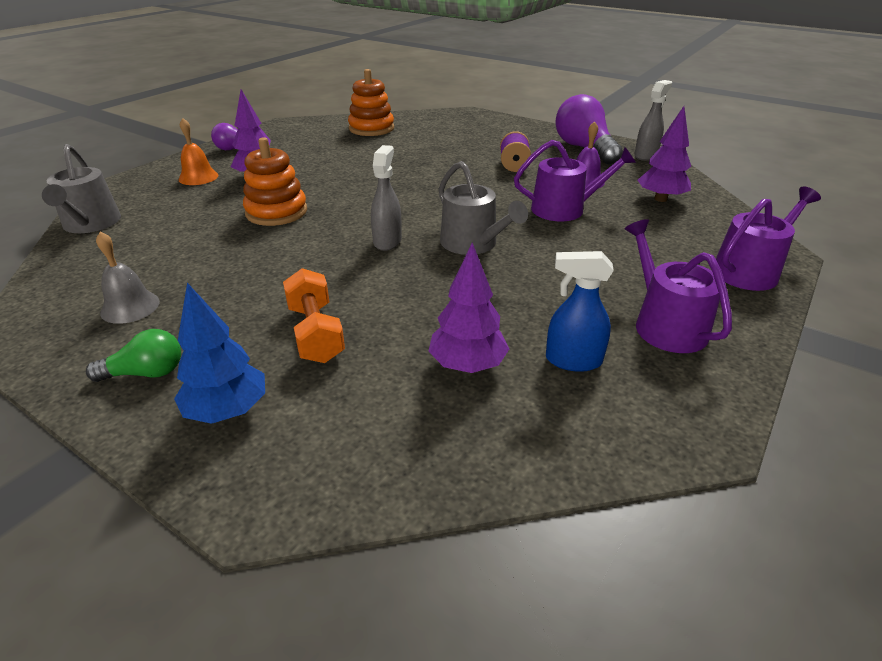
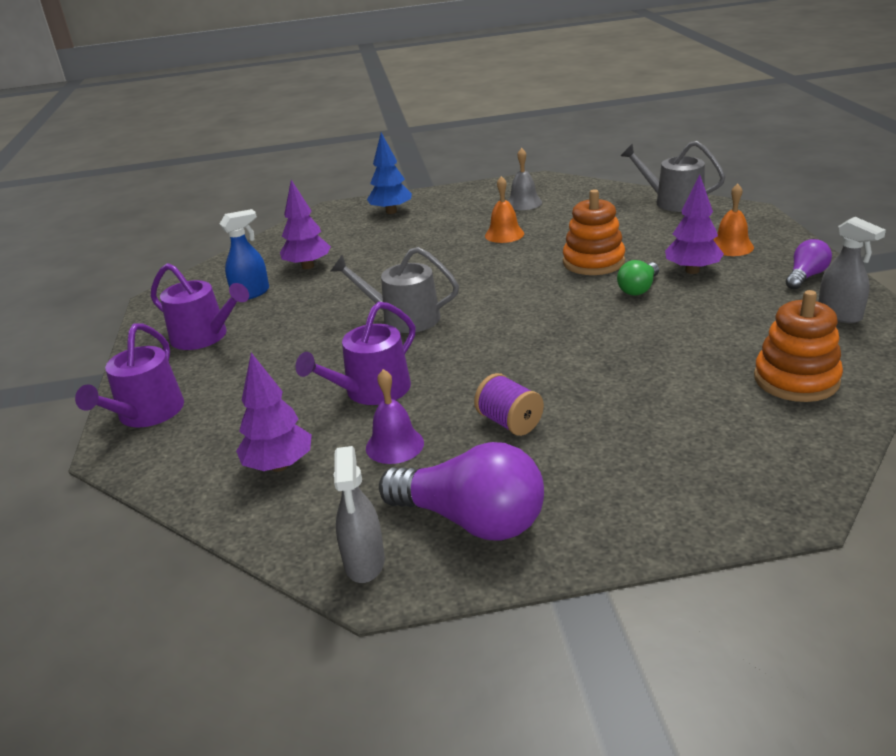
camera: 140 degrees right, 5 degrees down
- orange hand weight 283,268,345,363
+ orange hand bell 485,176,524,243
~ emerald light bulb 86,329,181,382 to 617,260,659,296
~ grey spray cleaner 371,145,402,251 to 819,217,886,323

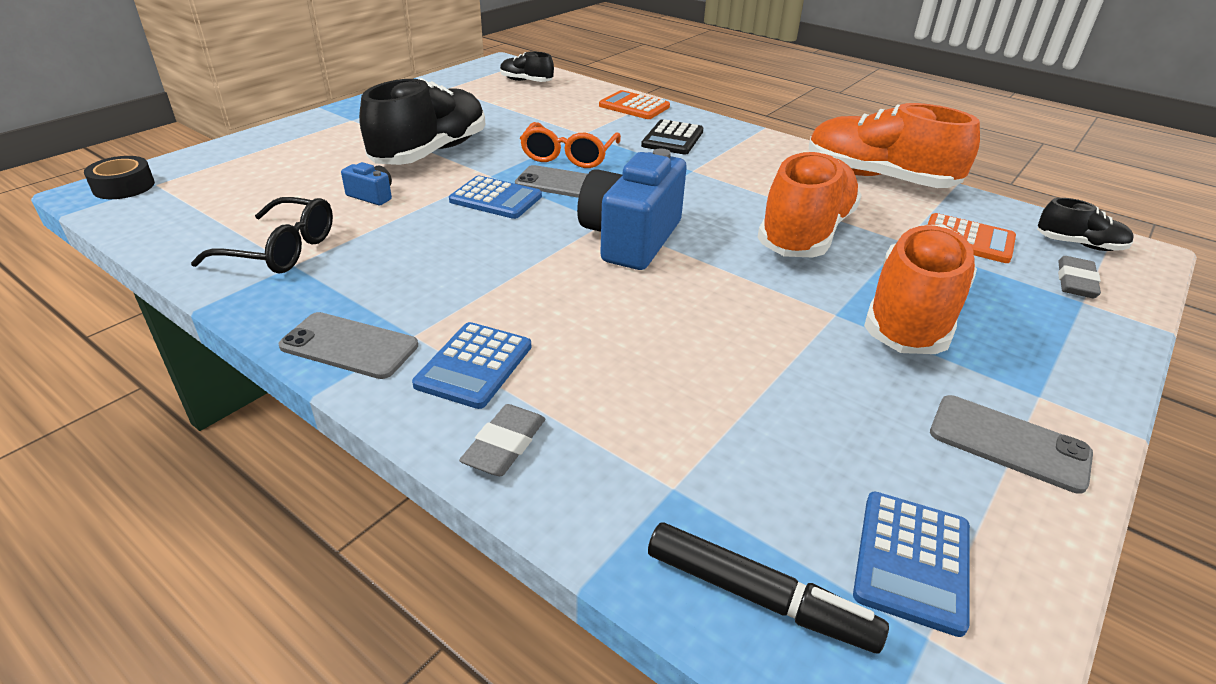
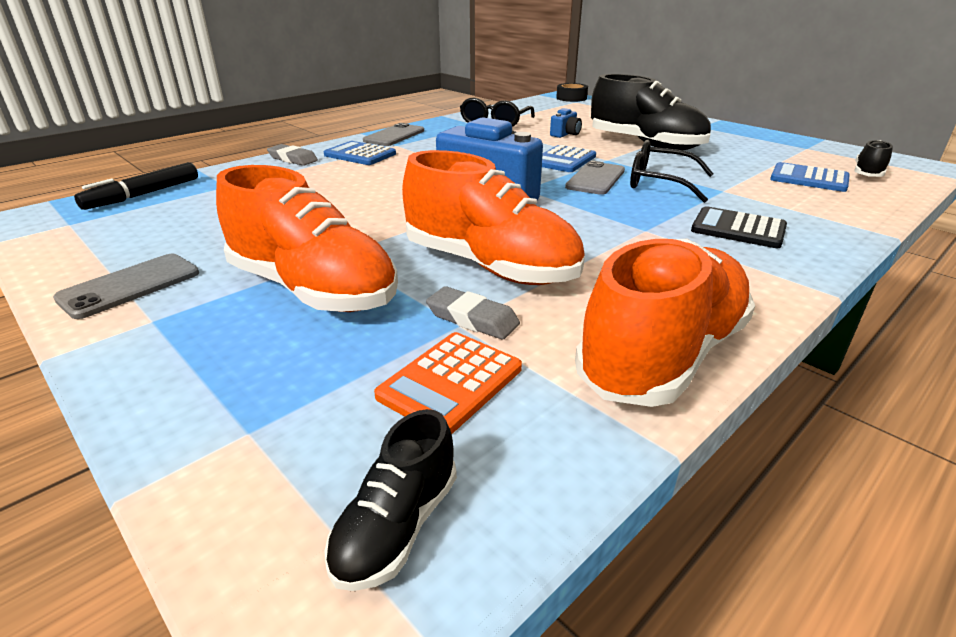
camera: 100 degrees right, 5 degrees down
- orange pocket calculator 599,90,670,119
~ blue pocket calculator 853,491,970,637 to 770,162,850,192
~ grey eraser 1058,256,1101,298 to 426,286,520,340
~ orange eyeglasses 520,122,621,168 to ebony eyeglasses 630,139,714,203

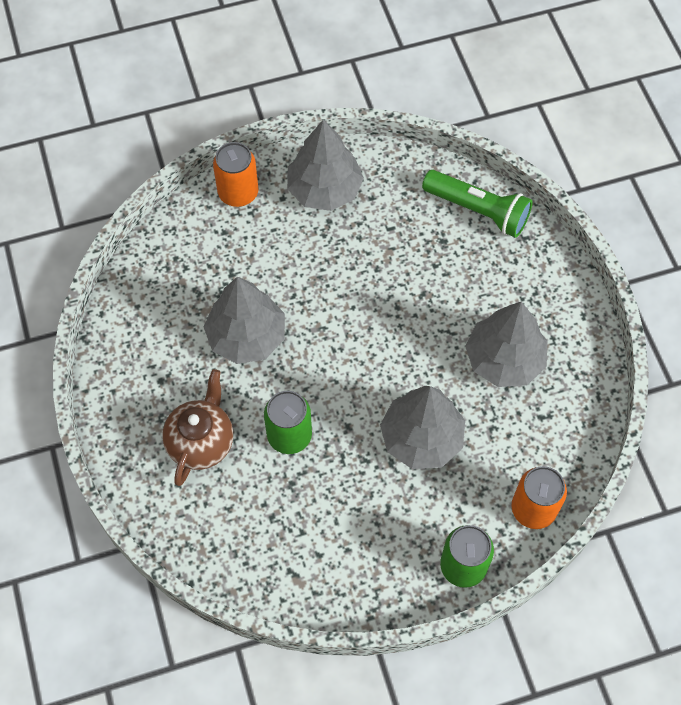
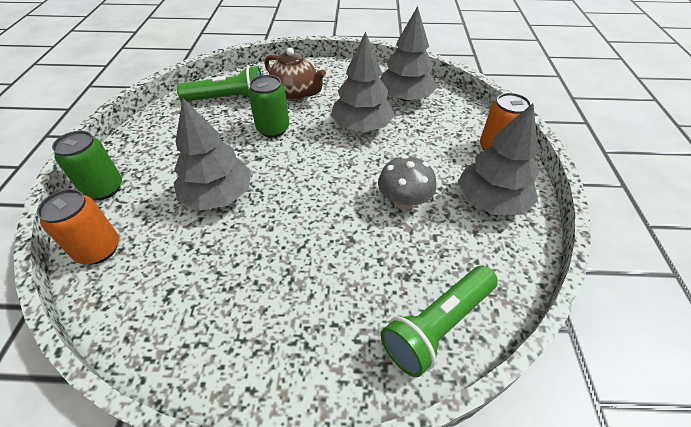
camera: 110 degrees right, 15 degrees down
+ emerald torch 177,66,262,101
+ grey fungus 378,155,436,210
~ grey toy tree 465,302,548,387 to 380,6,437,101

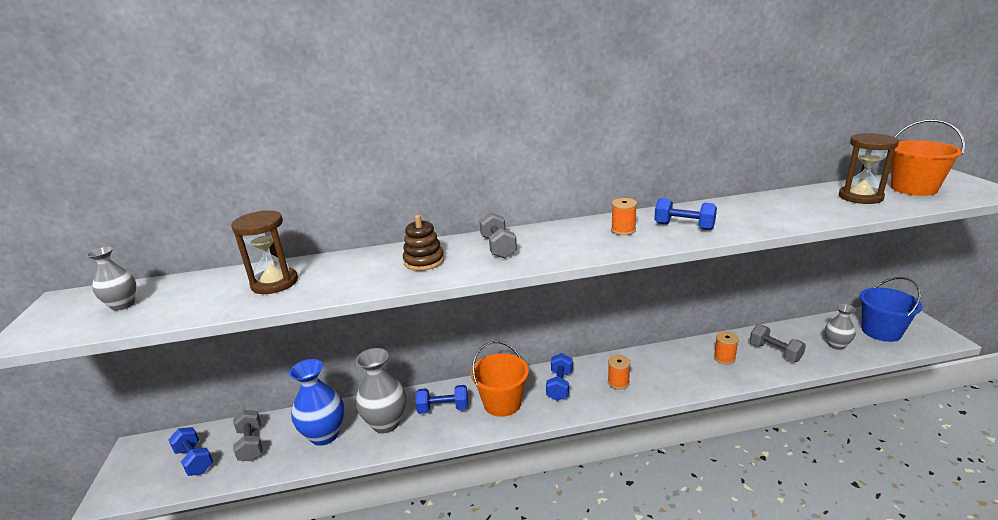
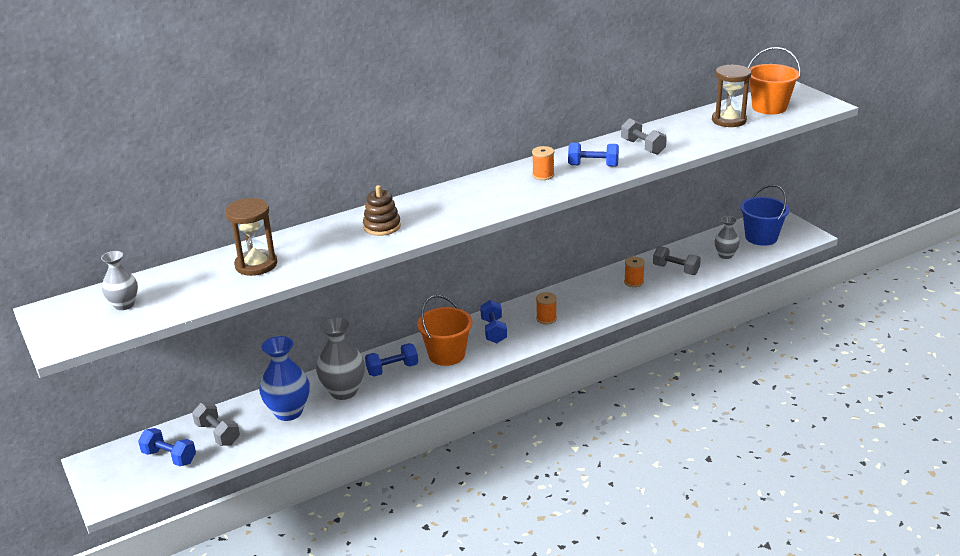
camera: 20 degrees left, 5 degrees up
~ grey hand weight 479,212,517,258 to 621,118,667,155

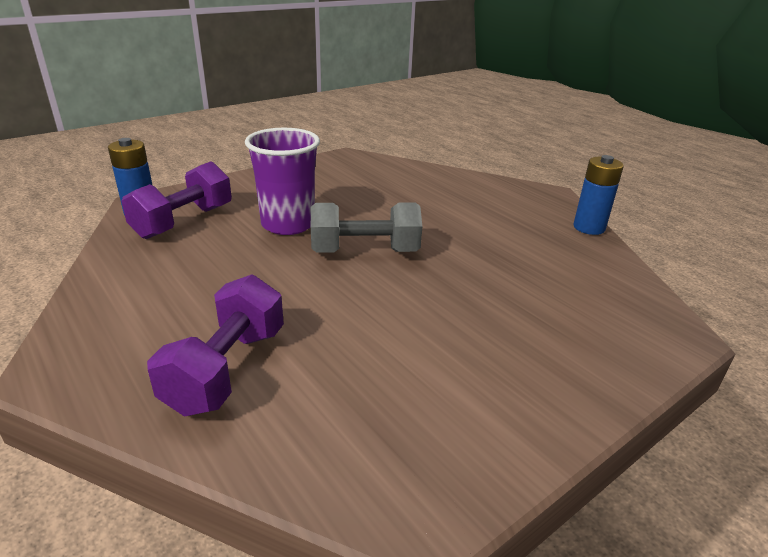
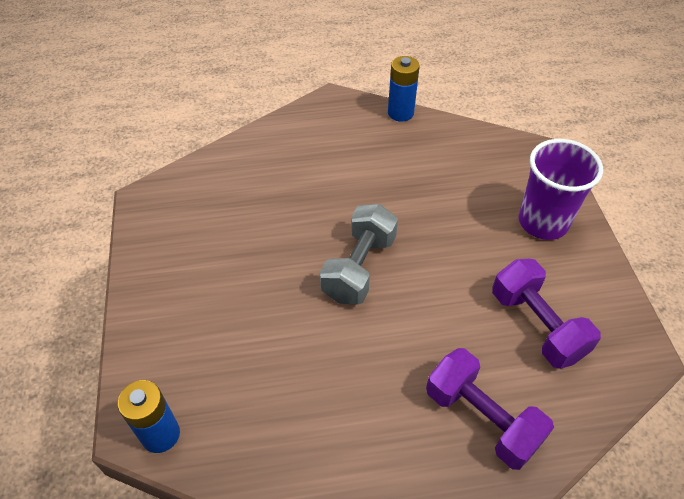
camera: 60 degrees left, 20 degrees up
~ violet hand weight 121,161,232,239 to 492,259,601,369
~ violet beaker 245,128,320,235 to 519,139,603,240

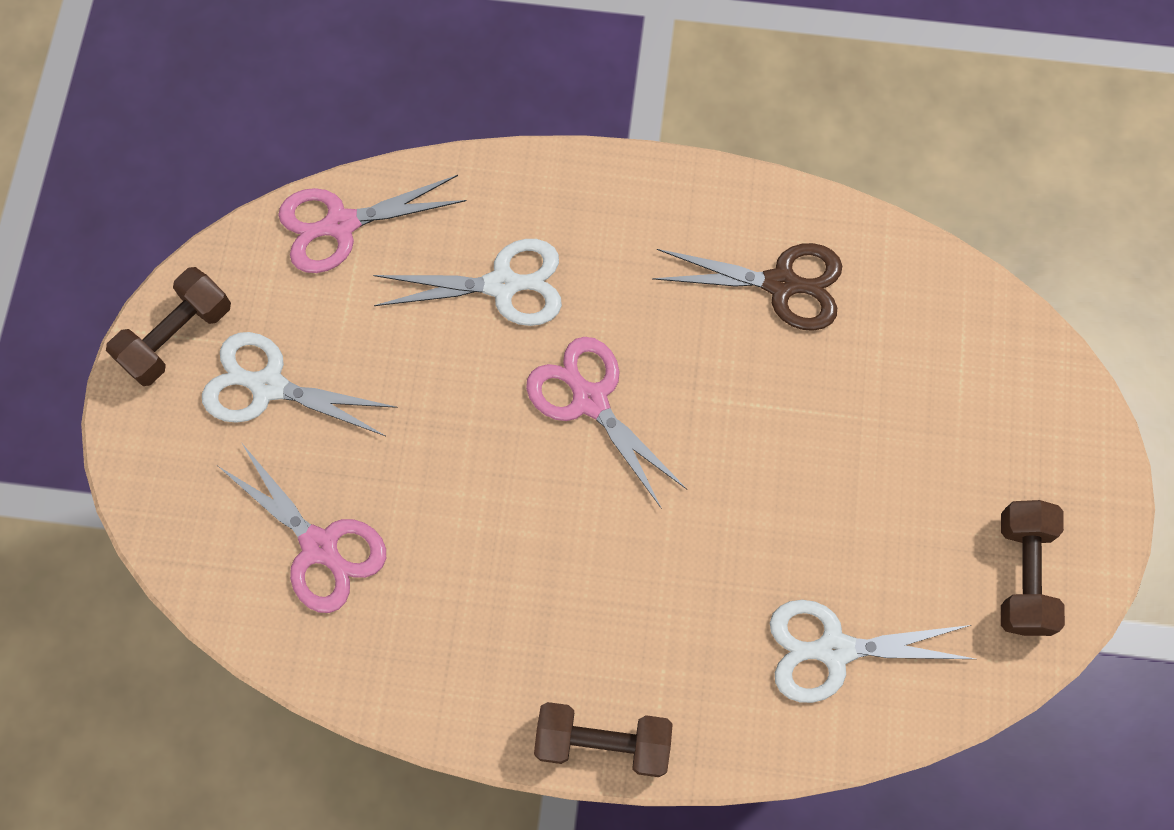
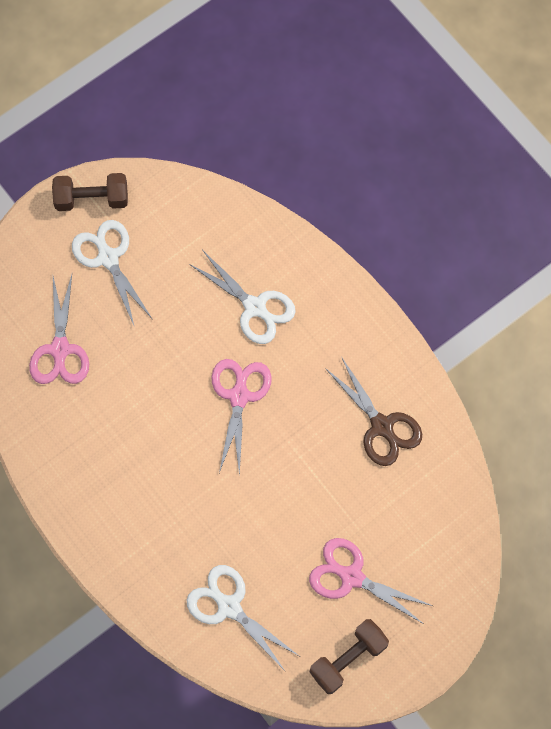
camera: 45 degrees right, 0 degrees up
- russet hand weight 534,702,673,777
~ rosy scissors 278,175,466,273 to 309,538,433,625

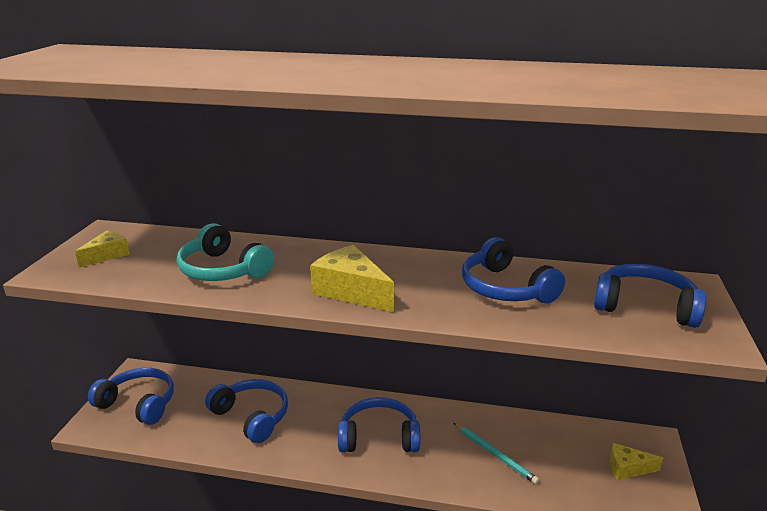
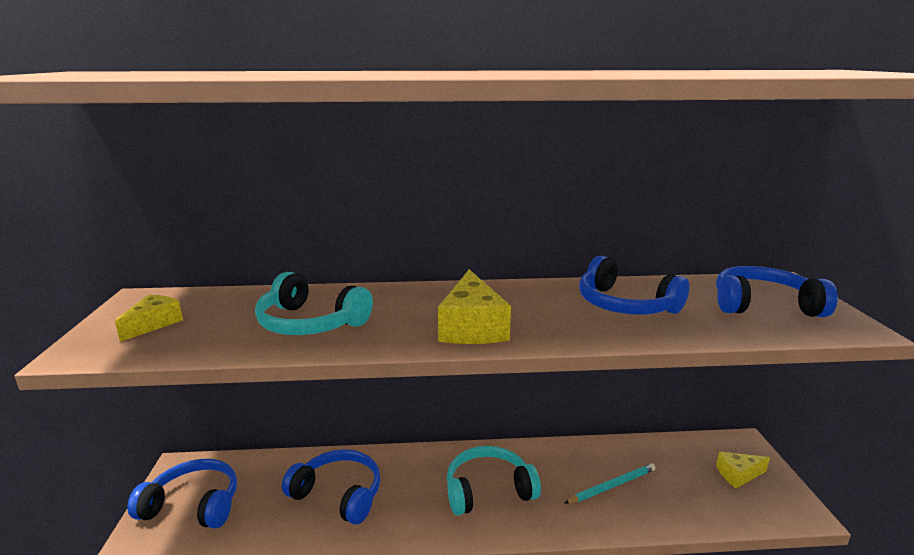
camera: 15 degrees left, 5 degrees down
~ blue over-ear headphones 338,397,420,452 to aqua over-ear headphones 447,446,541,515
~ golden piece of cheese 310,245,394,312 = 438,269,511,344 120 degrees counterclockwise
~ aqua lead pencil 454,423,539,484 = 564,463,656,504 60 degrees counterclockwise

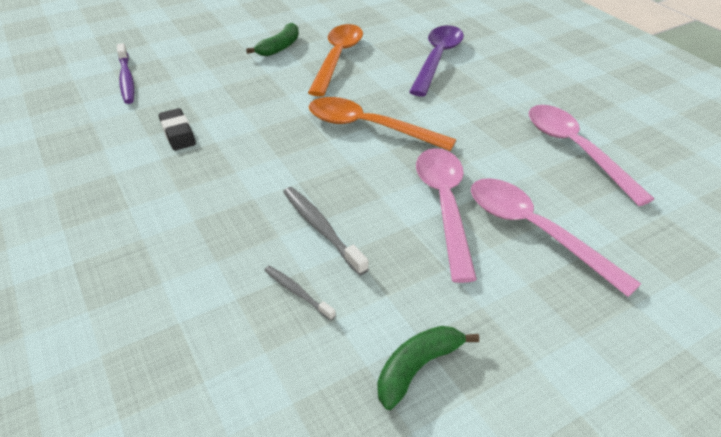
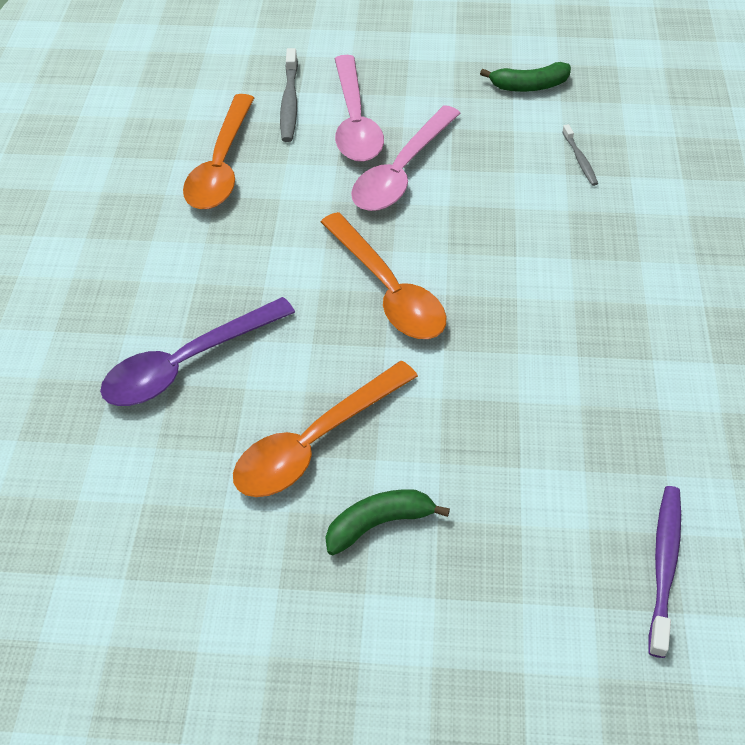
camera: 145 degrees left, 10 degrees up
- ebony eraser 159,108,196,151
~ grey toothbrush 283,187,369,276 to 280,48,298,142
~ rosy teaspoon 529,105,654,206 to orange teaspoon 183,94,254,209

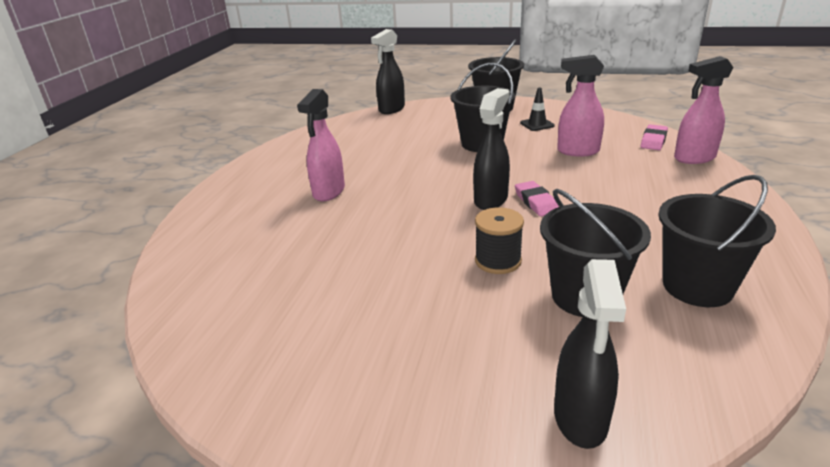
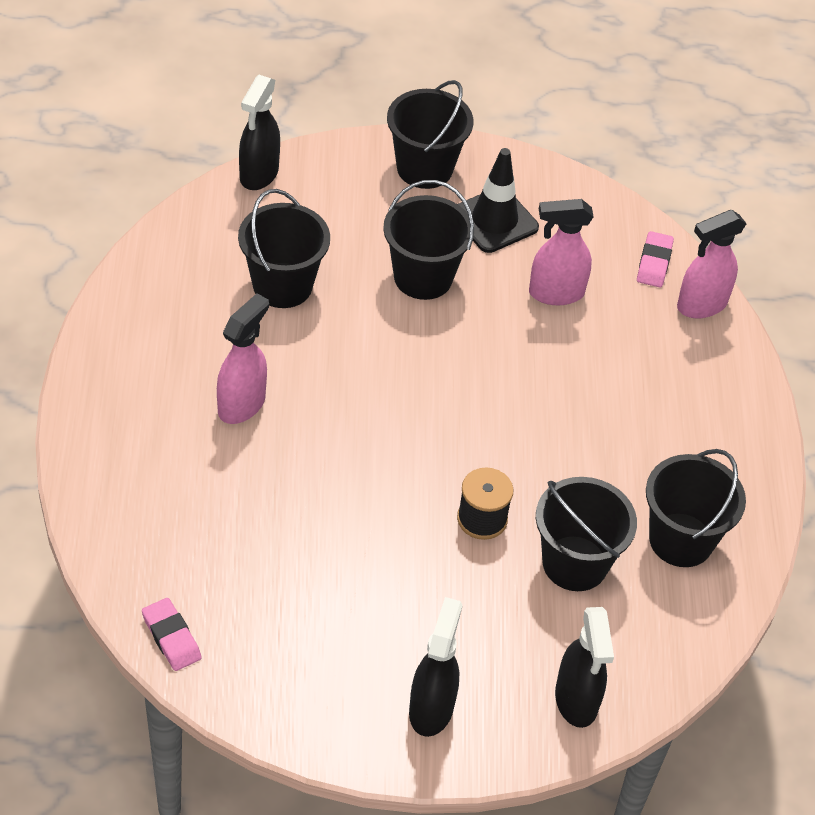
camera: 20 degrees left, 20 degrees up
+ ebony sand bucket 238,189,330,308
~ ebony spray cleaner 473,88,510,210 to 409,597,462,737
~ rosy eraser 515,181,559,217 to 142,598,202,671
~ rosy spray cleaner 297,89,345,201 = 217,293,269,424 150 degrees counterclockwise
~ ebony traffic cone 520,88,555,131 = 458,148,539,253 x1.74

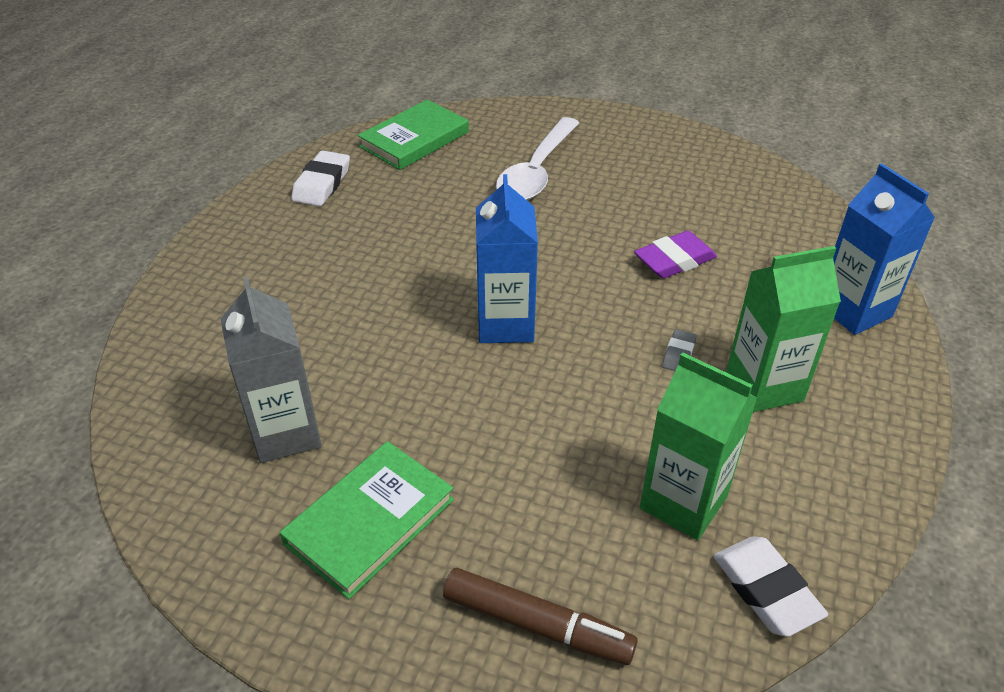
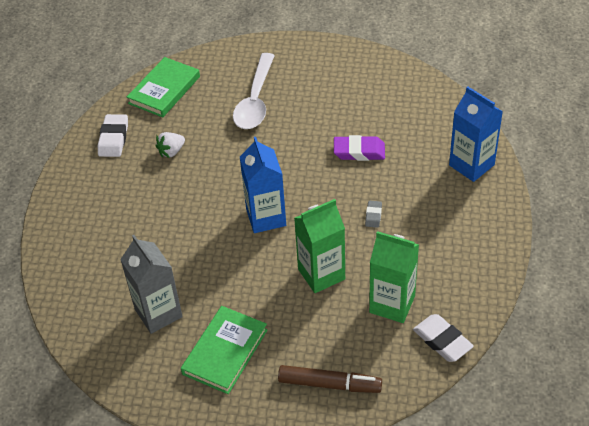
camera: 10 degrees left, 5 degrees up
+ white berry 156,132,185,158
~ emerald carton 726,246,841,412 to 294,199,345,293
~ violet eraser 634,231,717,279 = 334,135,385,161 45 degrees clockwise

